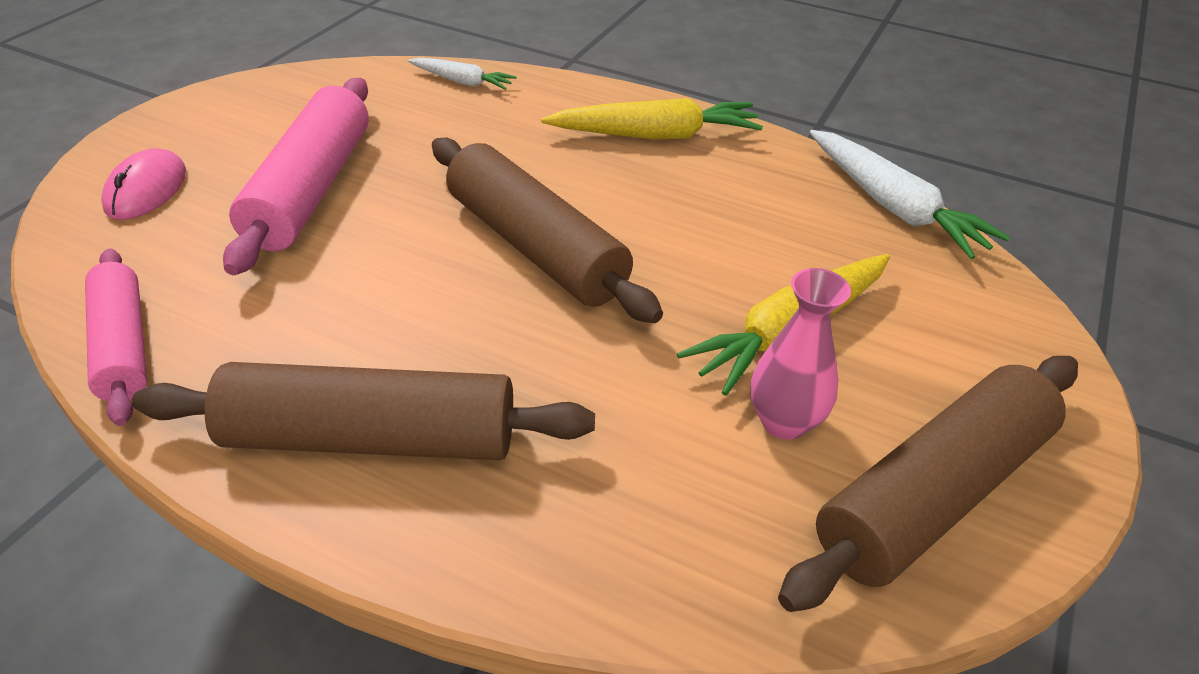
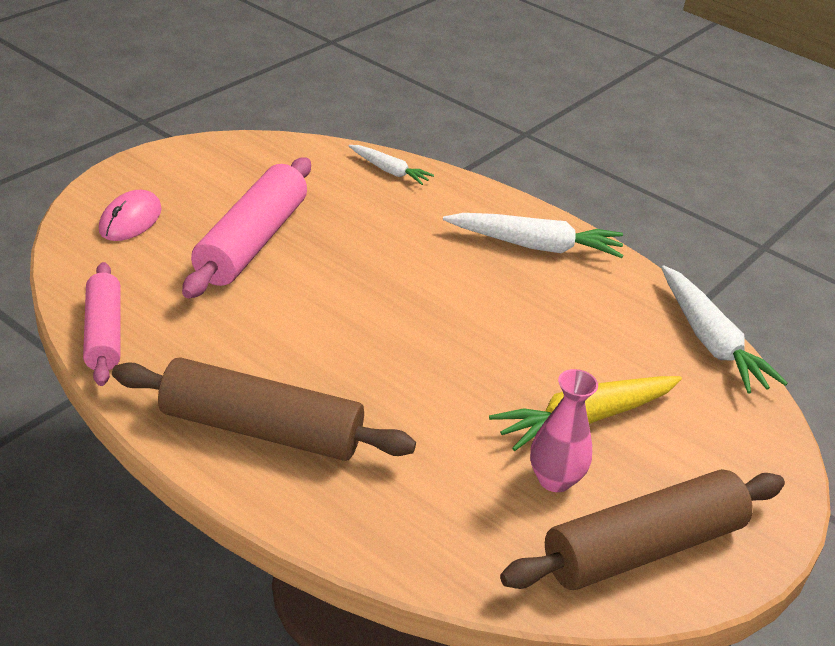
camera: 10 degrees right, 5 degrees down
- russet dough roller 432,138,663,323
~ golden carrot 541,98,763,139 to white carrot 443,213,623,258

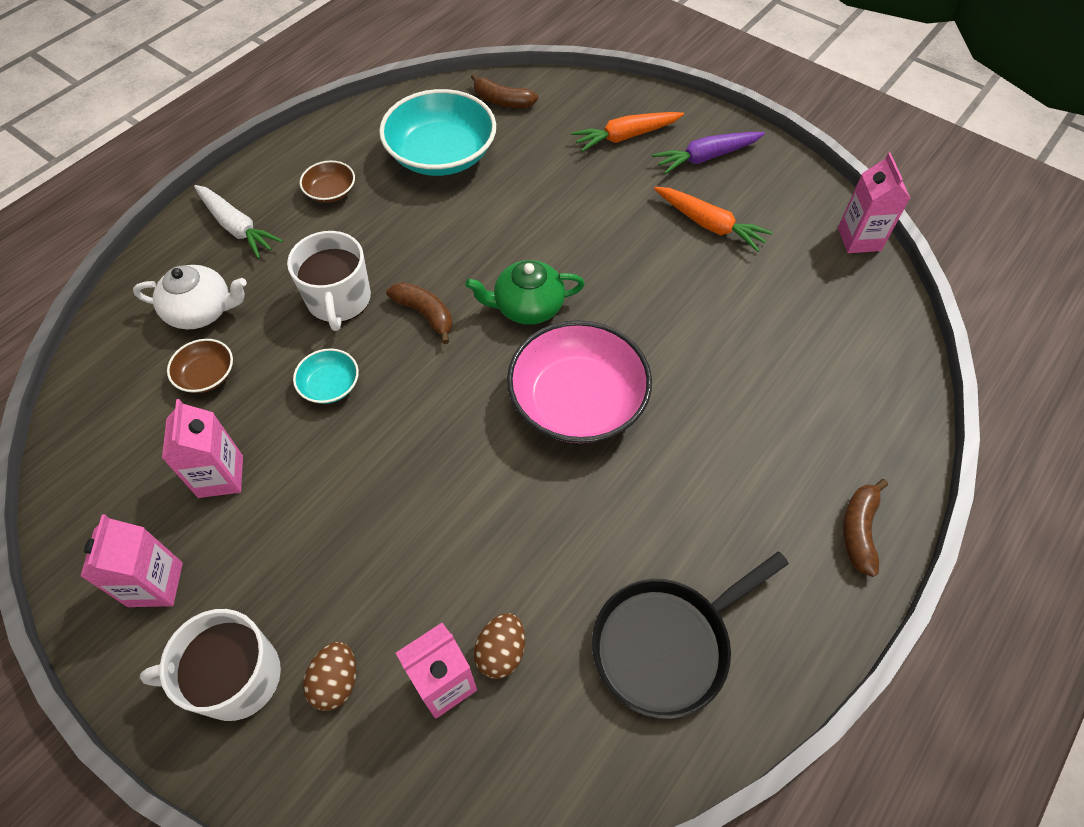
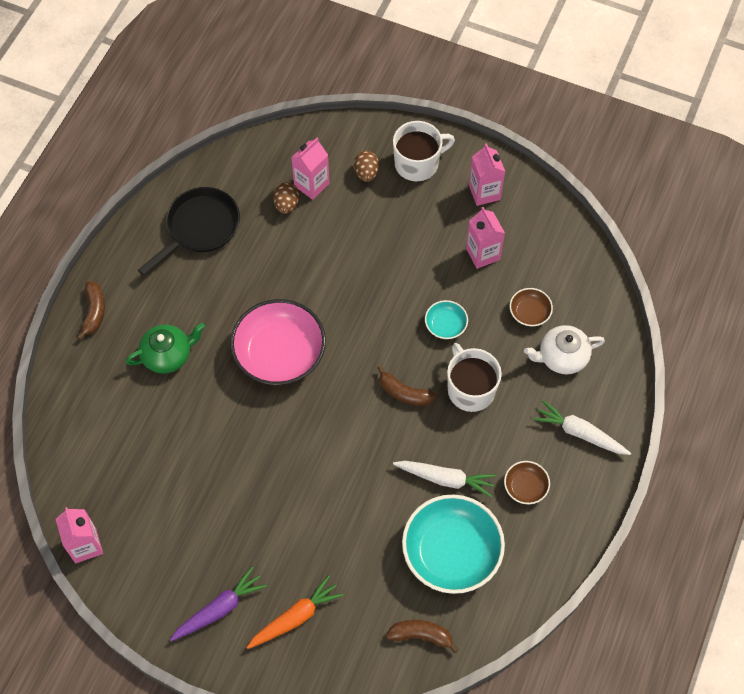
camera: 165 degrees right, 5 degrees up
- orange carrot 654,187,773,252
+ white carrot 393,461,497,498
~ emerald teapot 465,260,585,325 to 126,323,205,374

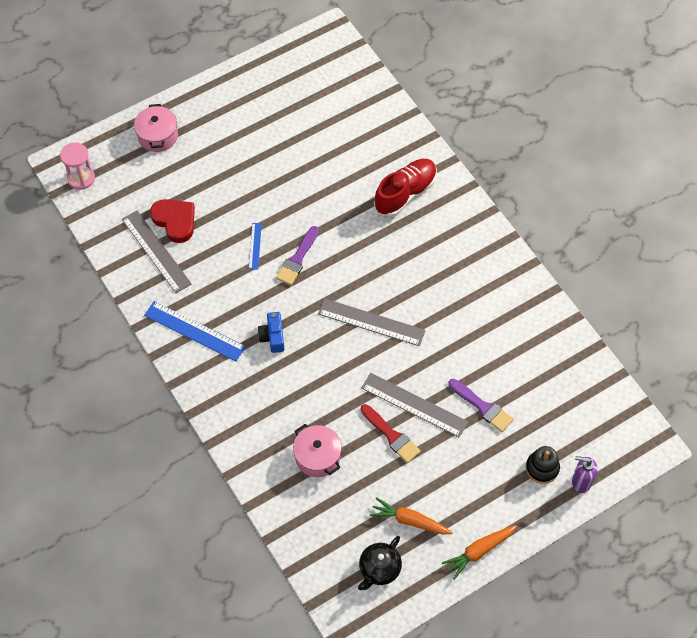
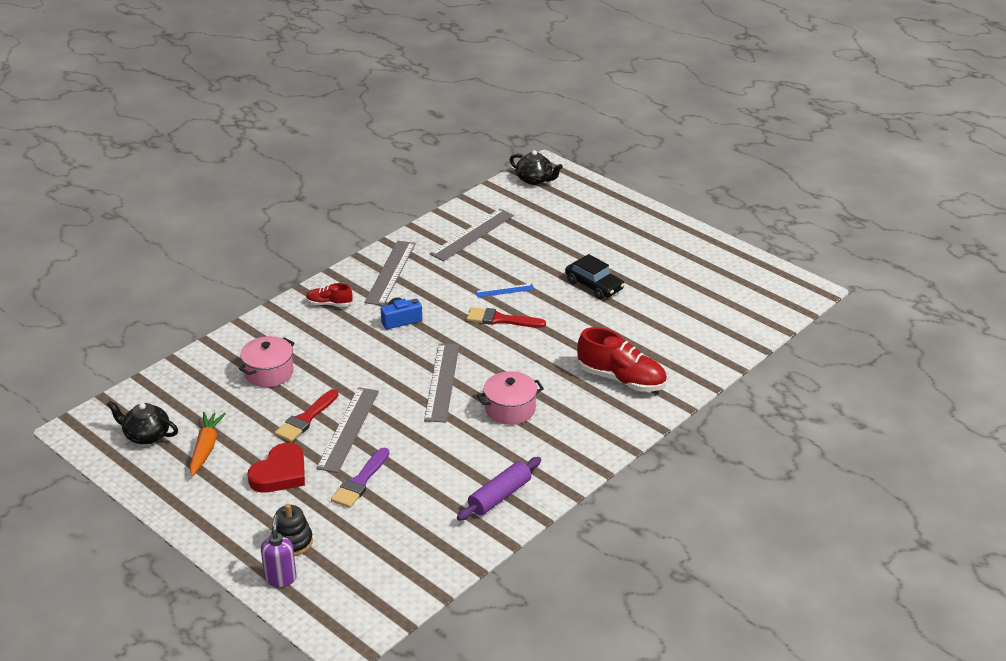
camera: 75 degrees right, 25 degrees down
- orange carrot 442,525,517,580
+ scarlet shoe 306,283,353,307
+ violet dough roller 457,457,541,521
+ ebony toy car 565,254,625,299
~ rosy pot 134,104,178,152 to 477,371,544,425
~ scarlet heart shape 150,199,195,243 to 247,443,305,493
~ rosy sand timer 60,142,95,190 to ebony teapot 510,150,563,185
~ blue straightedge 144,301,246,361 to grey straightedge 364,241,416,306
~ violet brush 276,226,319,285 to scarlet brush 466,307,546,328

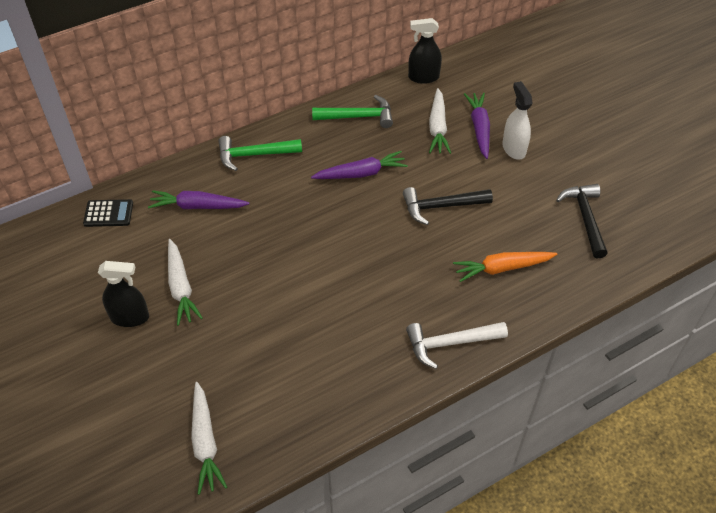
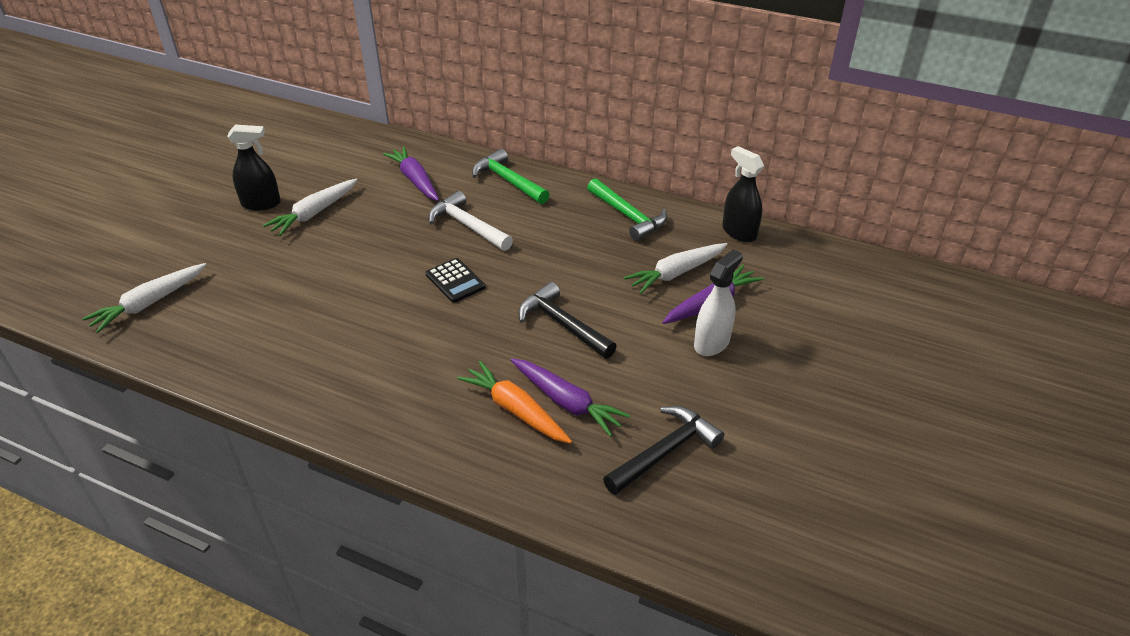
camera: 55 degrees right, 10 degrees down
~ ebony pocket calculator 83,199,133,227 to 425,258,486,303
~ violet carrot 311,151,408,179 to 511,359,631,437
~ white hammer 406,322,508,369 to 428,191,513,251
~ ebony spray cleaner 98,261,149,327 = 227,125,281,211 60 degrees counterclockwise

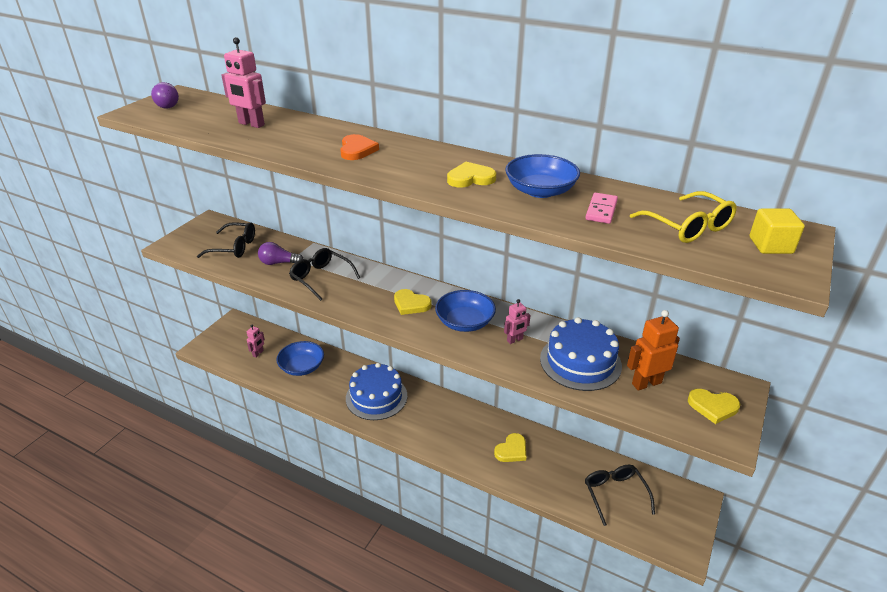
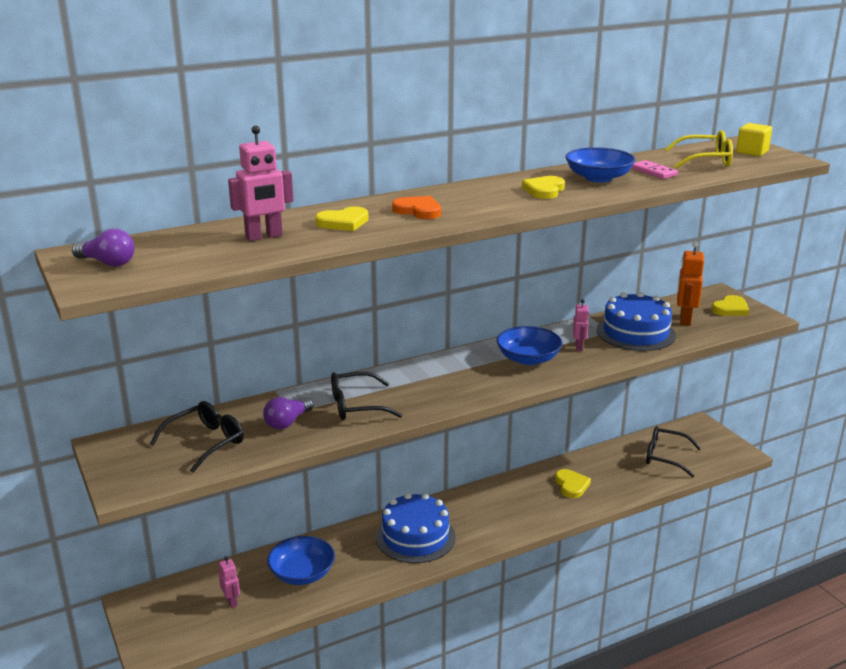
camera: 55 degrees left, 10 degrees down
~ golden heart shape 394,289,432,315 to 315,206,369,231

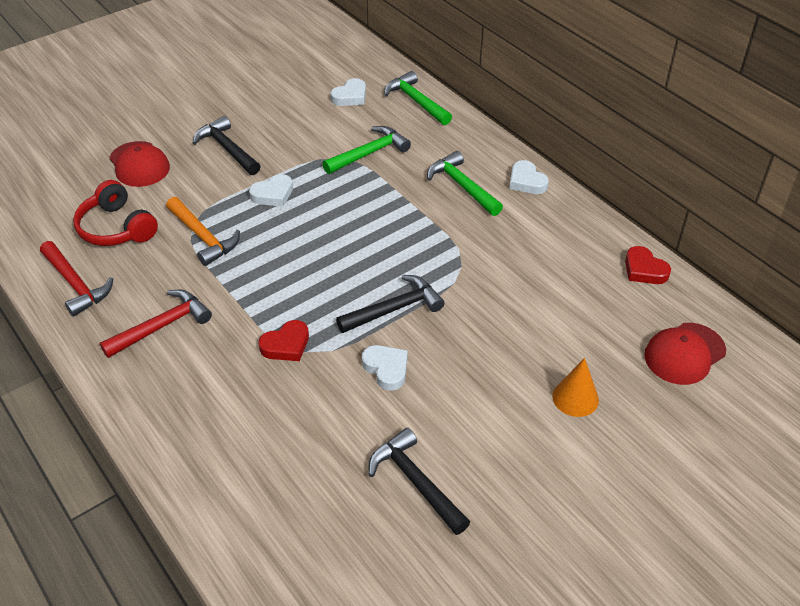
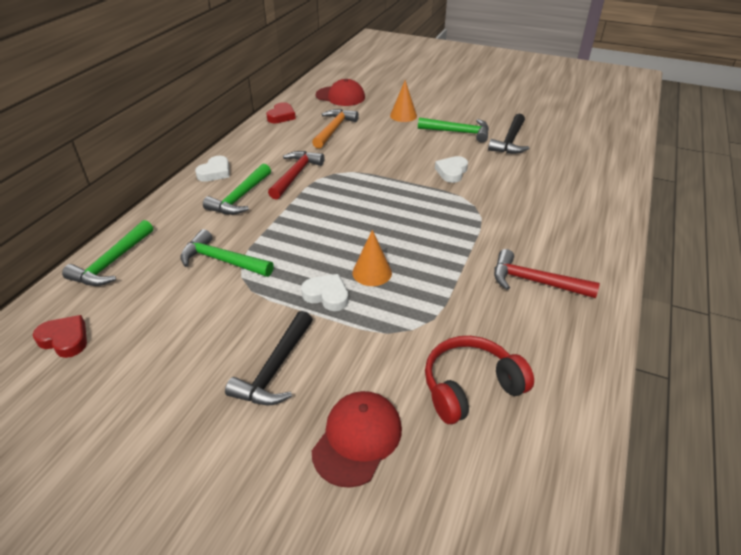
camera: 120 degrees left, 5 degrees down
- white heart shape 331,78,366,106
- ebony hammer 336,275,444,333
+ orange cone shape 352,230,392,286
+ emerald hammer 418,117,489,143
~ scarlet hammer 40,241,113,317 to 268,151,324,200
~ orange hammer 166,197,240,266 to 312,109,359,149
~ scarlet heart shape 259,320,309,361 to 33,315,87,358
~ scarlet over-ear headphones 73,180,158,246 = 425,336,534,424 135 degrees counterclockwise

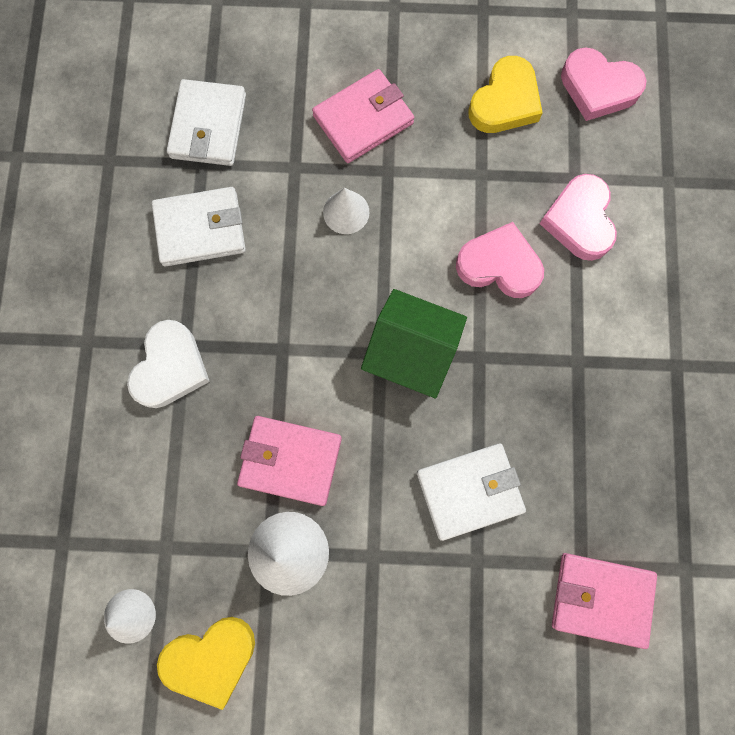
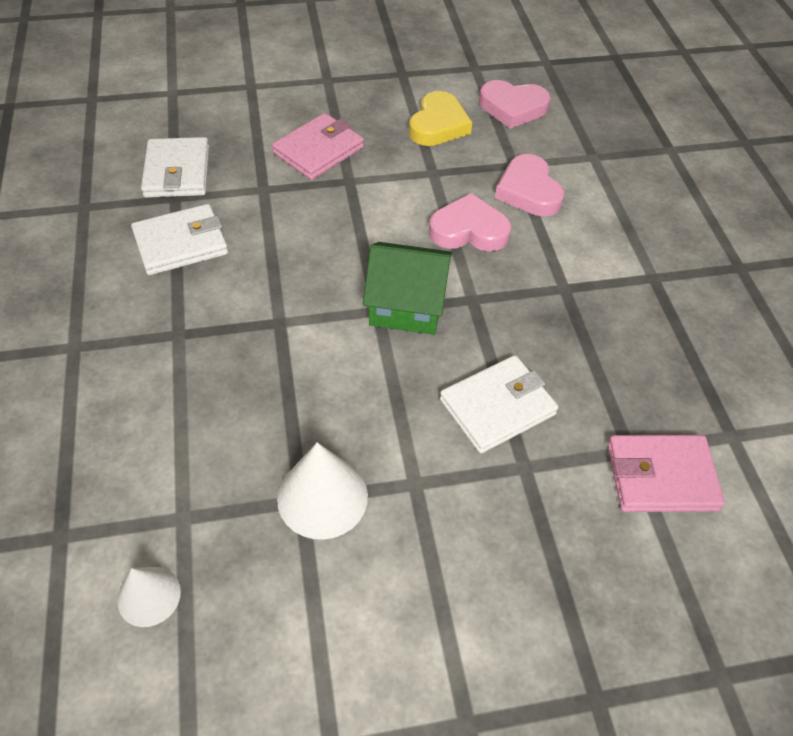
camera: 15 degrees left, 25 degrees down
- white heart shape 127,320,210,408
- golden heart shape 157,617,255,710
- rosy wallet 237,416,342,506
- white cone shape 323,188,369,234

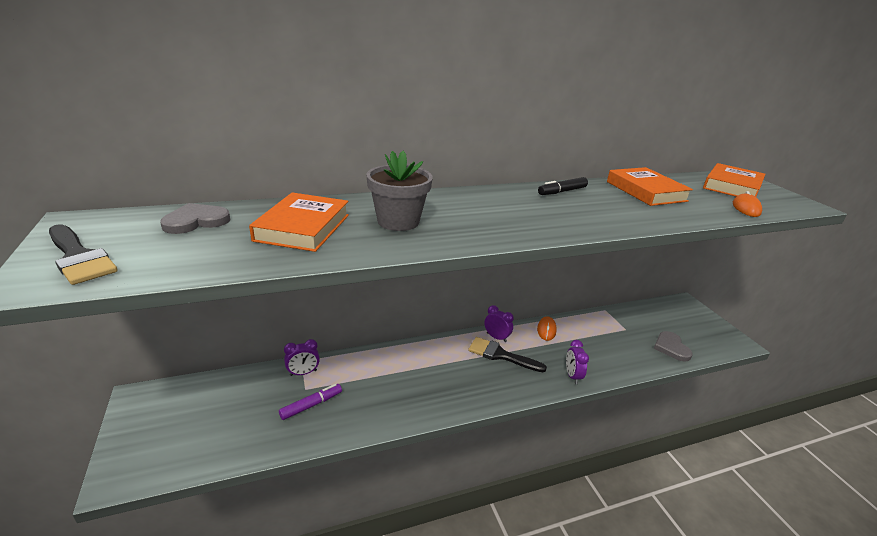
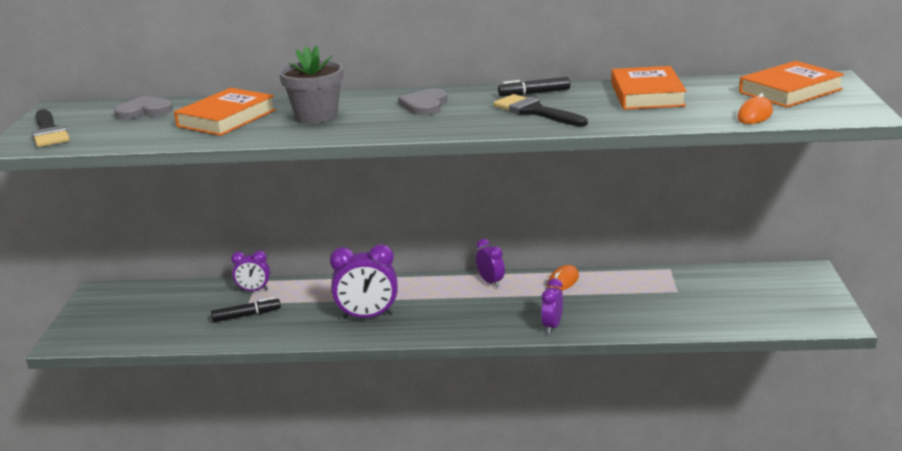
camera: 25 degrees right, 5 degrees down
+ violet alarm clock 330,244,398,319
~ ebony brush 468,337,547,372 to 494,94,588,127
~ grey heart shape 654,331,693,361 to 398,88,448,115
~ violet felt pen 279,384,342,420 to ebony felt pen 211,297,281,322

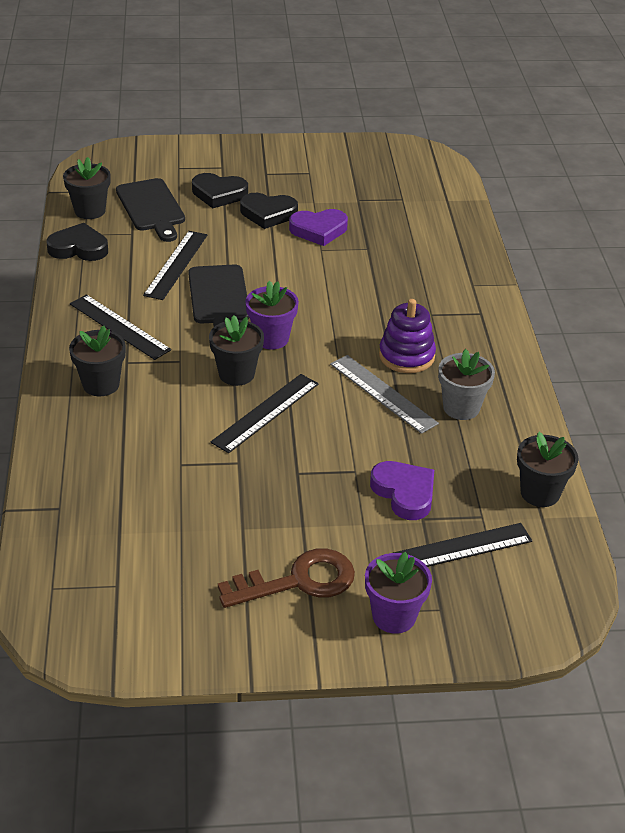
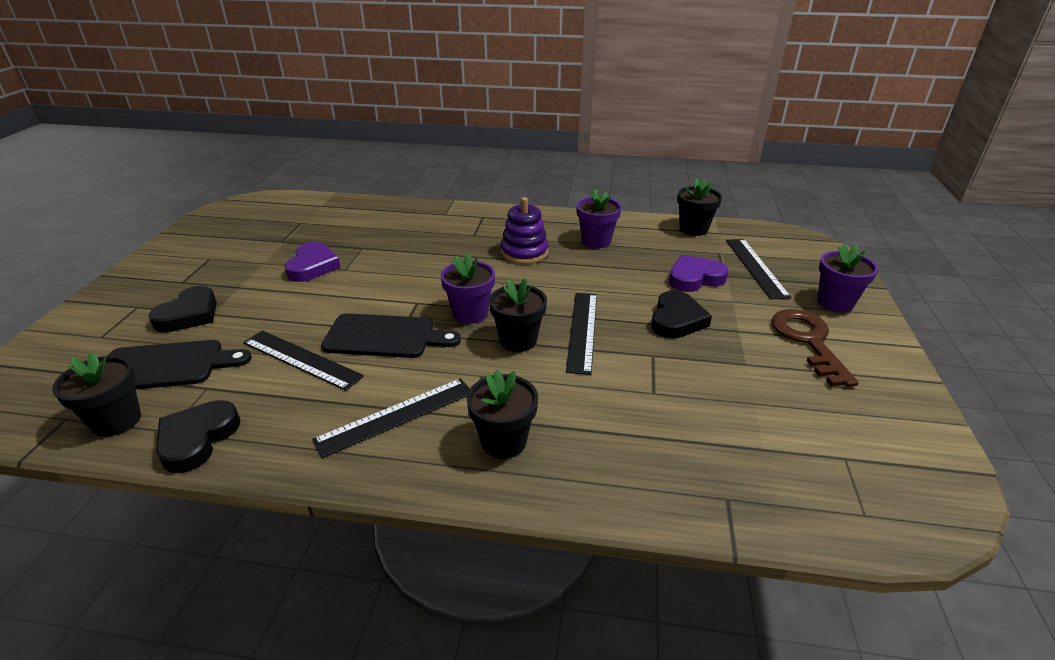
camera: 75 degrees left, 5 degrees down
- grey straightedge 330,355,439,434
~ ebony heart shape 240,193,298,229 to 651,290,712,339
~ grey flower pot 438,349,495,420 to violet flower pot 576,189,622,248
~ ebony straightedge 210,374,319,453 = 566,293,597,375 45 degrees clockwise

